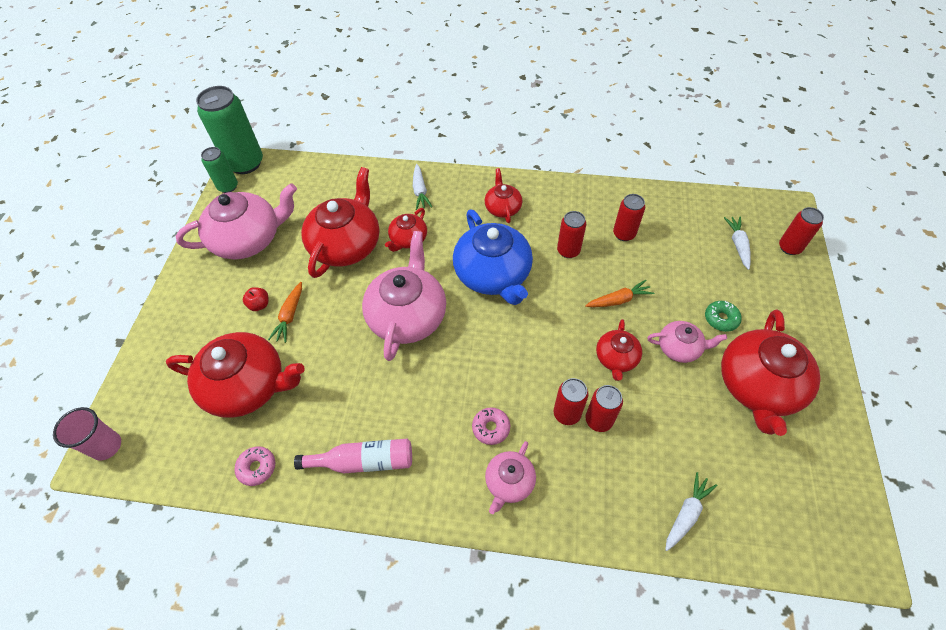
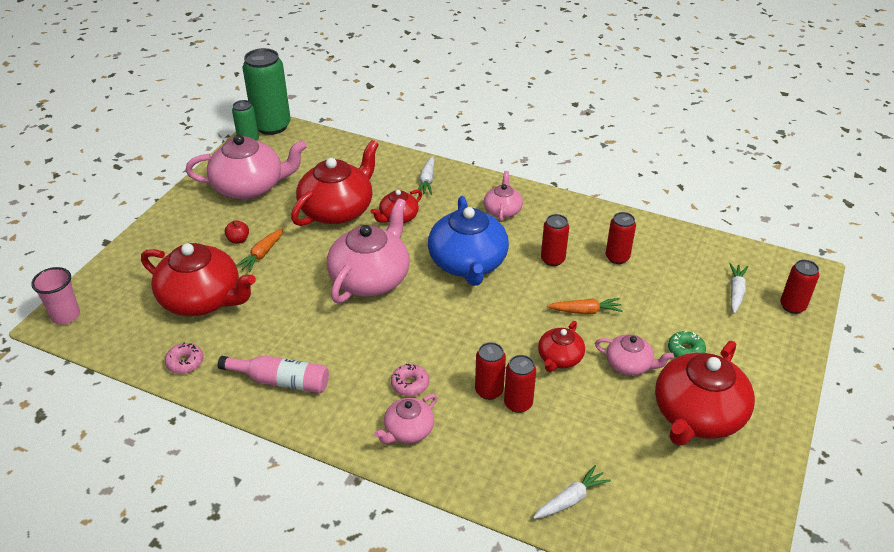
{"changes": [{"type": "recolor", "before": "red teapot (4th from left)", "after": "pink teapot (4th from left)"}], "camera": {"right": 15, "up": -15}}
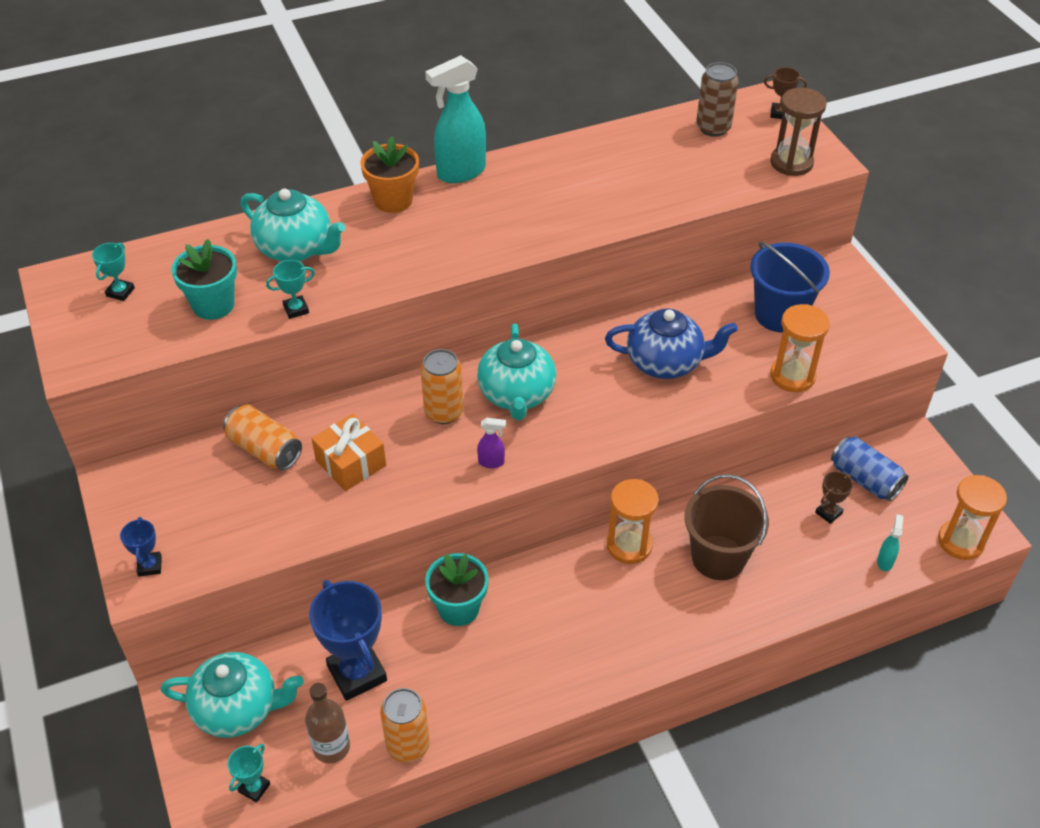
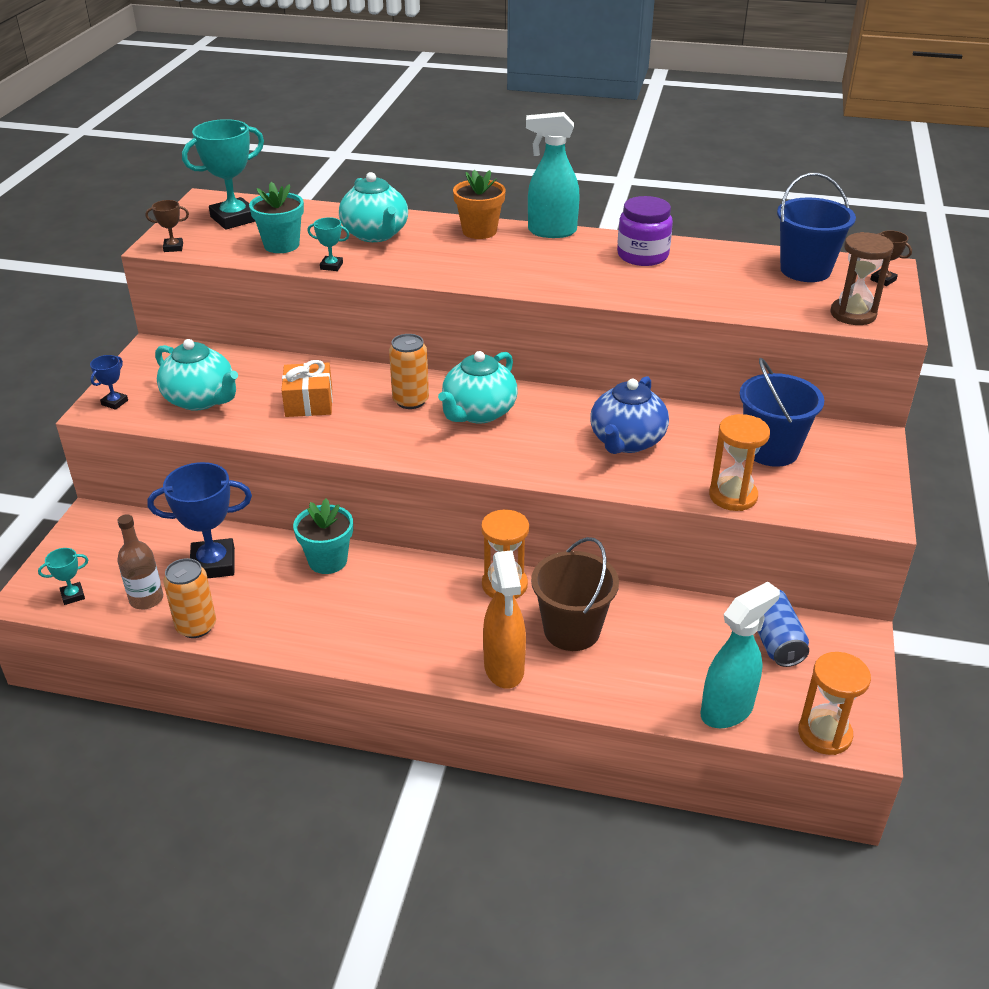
{"changes": [{"type": "delete", "before": "orange can (1st from left)"}, {"type": "delete", "before": "purple spray bottle"}, {"type": "insert", "after": "orange spray bottle"}, {"type": "insert", "after": "purple jar"}, {"type": "move", "before": "turquoise teapot (1st from left)"}, {"type": "move", "before": "brown trophy (2nd from left in the first image)", "after": "brown trophy (1st from left)"}, {"type": "replace", "before": "brown can", "after": "blue bucket (2nd from left)"}, {"type": "rotate", "before": "blue trophy (2nd from left)", "turn": 75}, {"type": "rotate", "before": "blue teapot", "turn": 75}, {"type": "resize", "before": "turquoise trophy (1st from left in the first image)", "scale": 2.12}, {"type": "resize", "before": "turquoise spray bottle (2nd from left)", "scale": 2.23}], "camera": {"right": 35, "up": -10}}
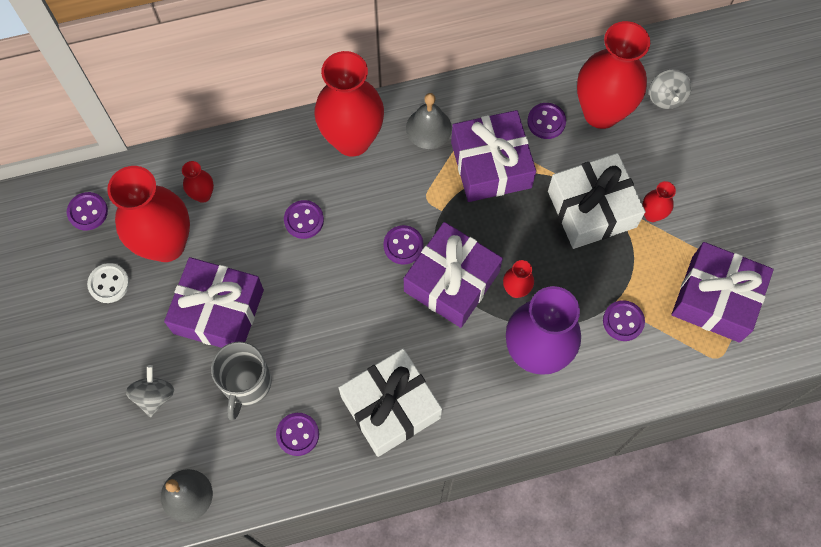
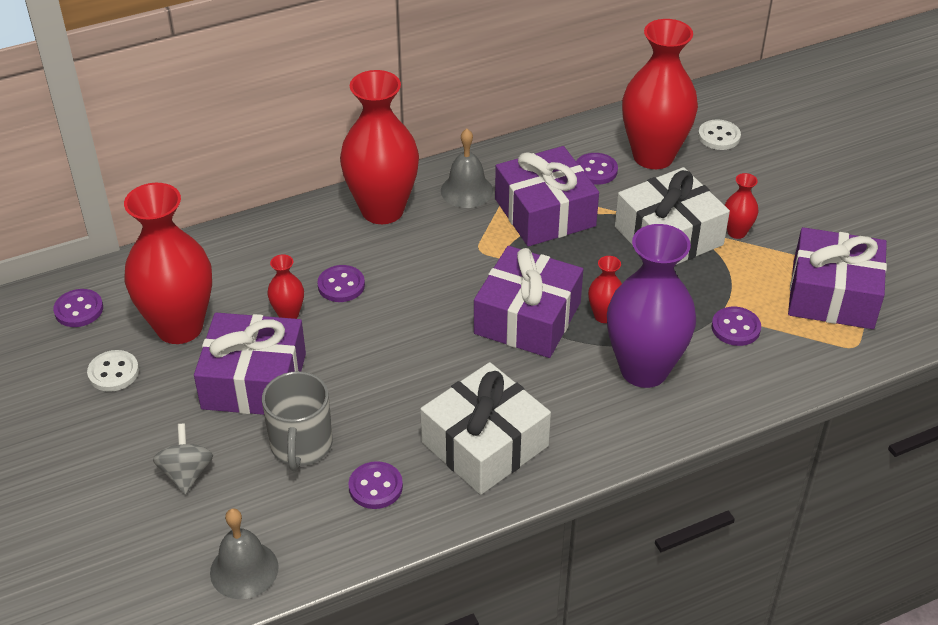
{"changes": [{"type": "delete", "before": "purple button (4th from left)"}, {"type": "move", "before": "red vase (2nd from left)"}, {"type": "replace", "before": "grey spinning top (2nd from left)", "after": "white button (2nd from left)"}], "camera": {"right": -10, "up": -25}}
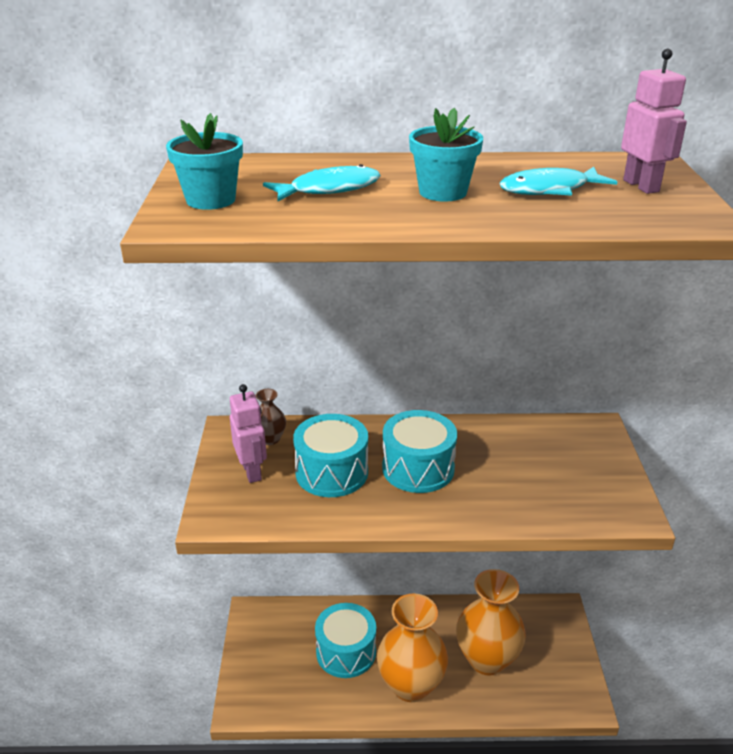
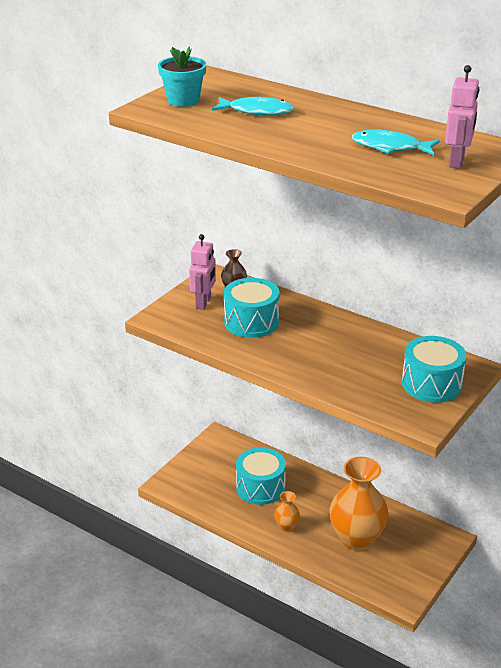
{"changes": [{"type": "delete", "before": "turquoise flower pot (2nd from left)"}, {"type": "move", "before": "turquoise drum (3rd from left)"}, {"type": "resize", "before": "orange vase (1st from left)", "scale": 0.45}], "camera": {"right": 35, "up": 0}}
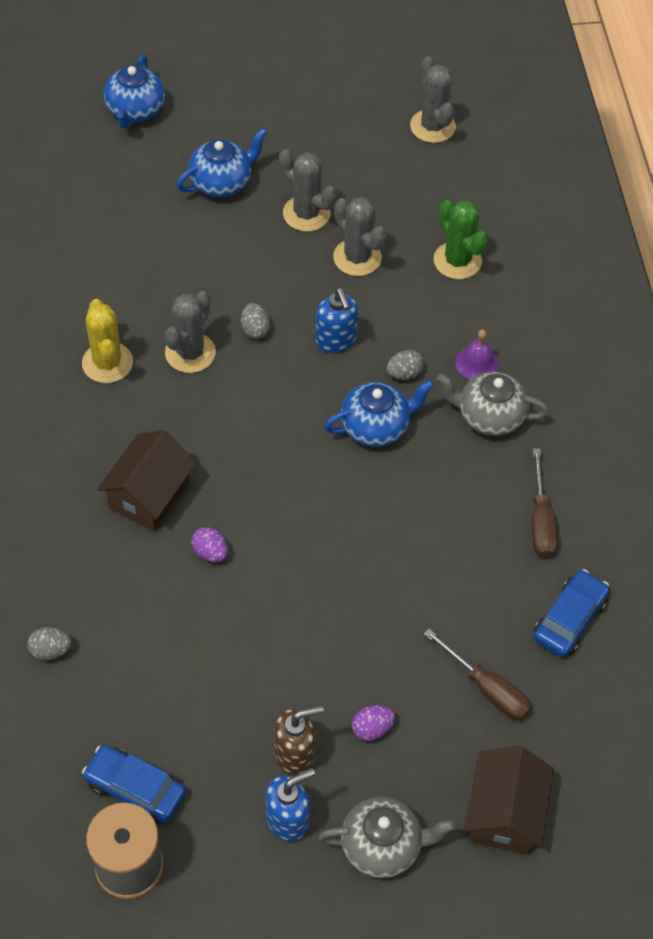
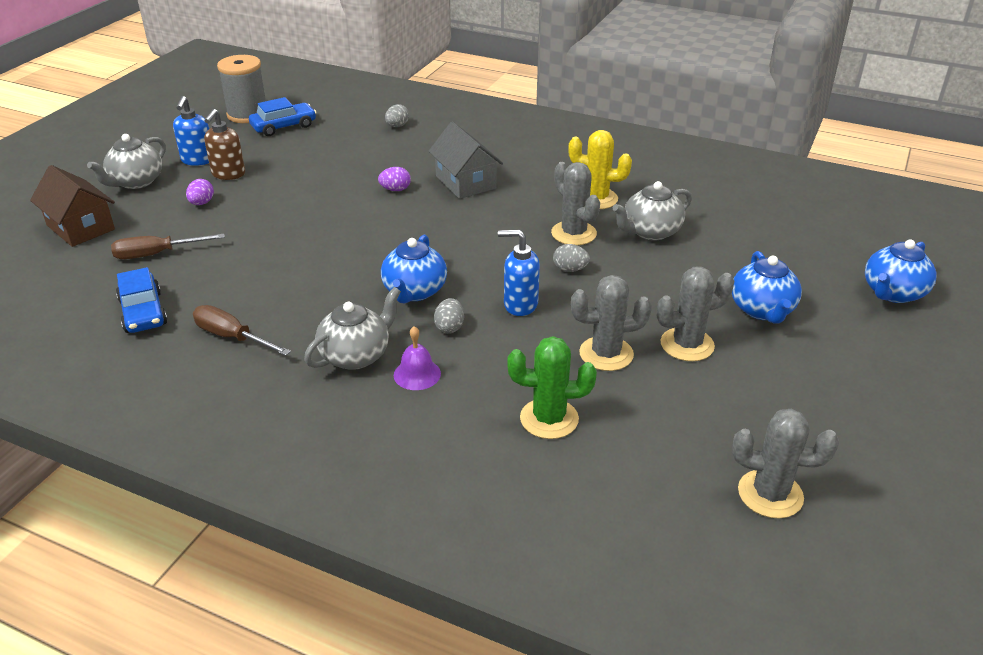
{"changes": [{"type": "insert", "after": "grey teapot (3rd from left)"}, {"type": "recolor", "before": "brown house (1st from left)", "after": "grey house"}, {"type": "rotate", "before": "blue teapot (1st from left in the first image)", "turn": -90}], "camera": {"right": 125, "up": -20}}
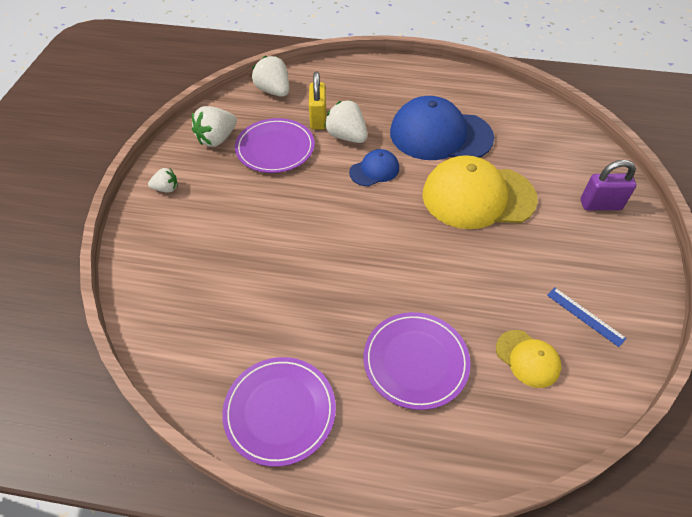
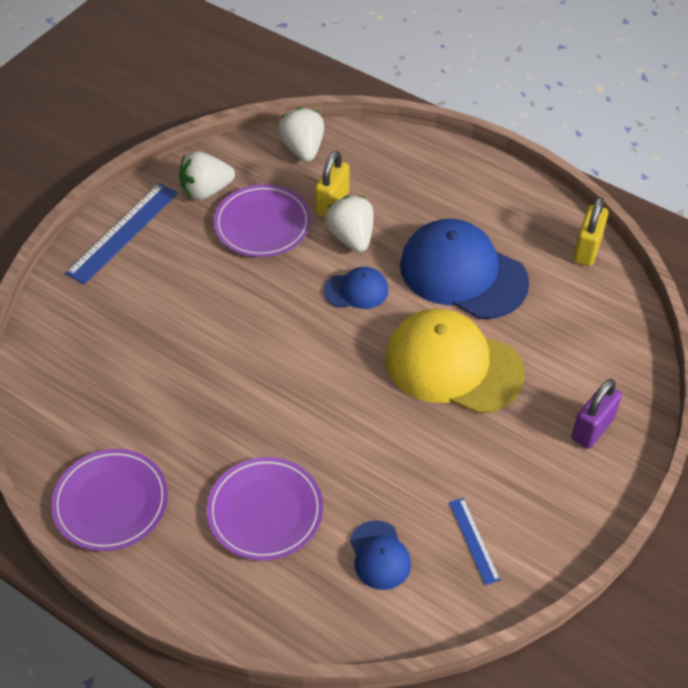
{"changes": [{"type": "insert", "after": "yellow padlock (2nd from left)"}, {"type": "replace", "before": "white strawberry (1st from left)", "after": "blue ruler (1st from left)"}, {"type": "recolor", "before": "yellow cap (2nd from left)", "after": "blue cap (2nd from left)"}, {"type": "rotate", "before": "purple padlock", "turn": -75}], "camera": {"right": 25, "up": 0}}
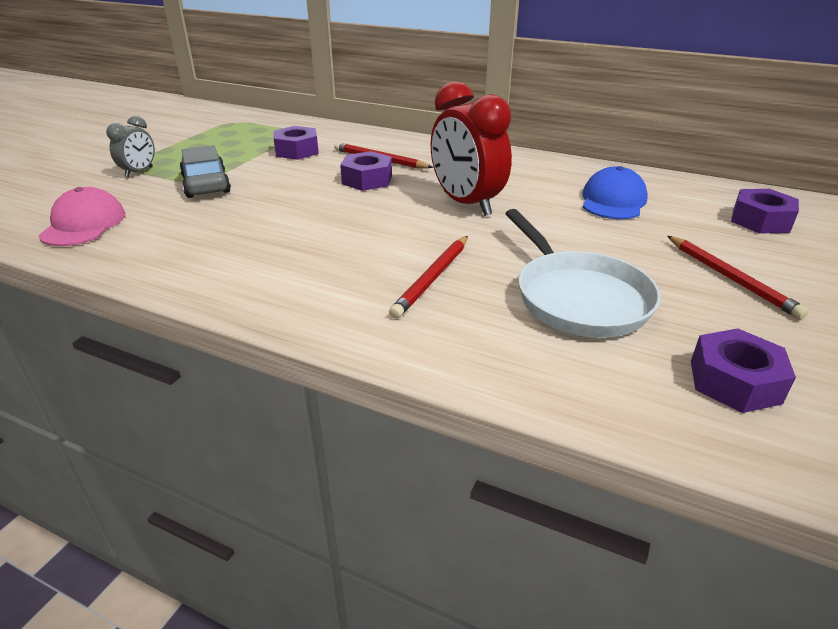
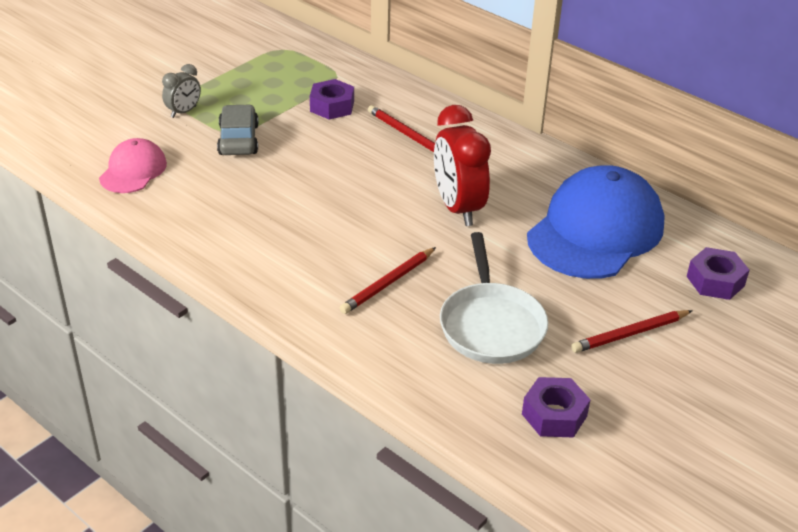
{"changes": [{"type": "delete", "before": "purple nut (2nd from left)"}, {"type": "rotate", "before": "red pencil (3rd from left)", "turn": 75}, {"type": "resize", "before": "blue cap", "scale": 1.95}], "camera": {"right": 15, "up": 5}}
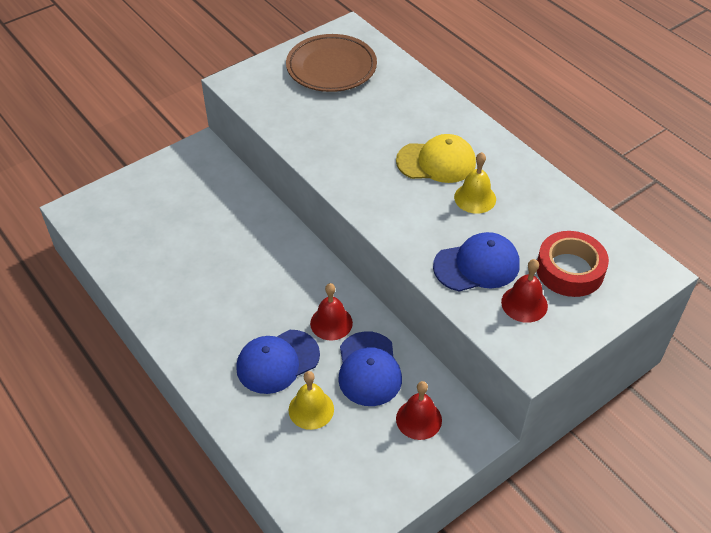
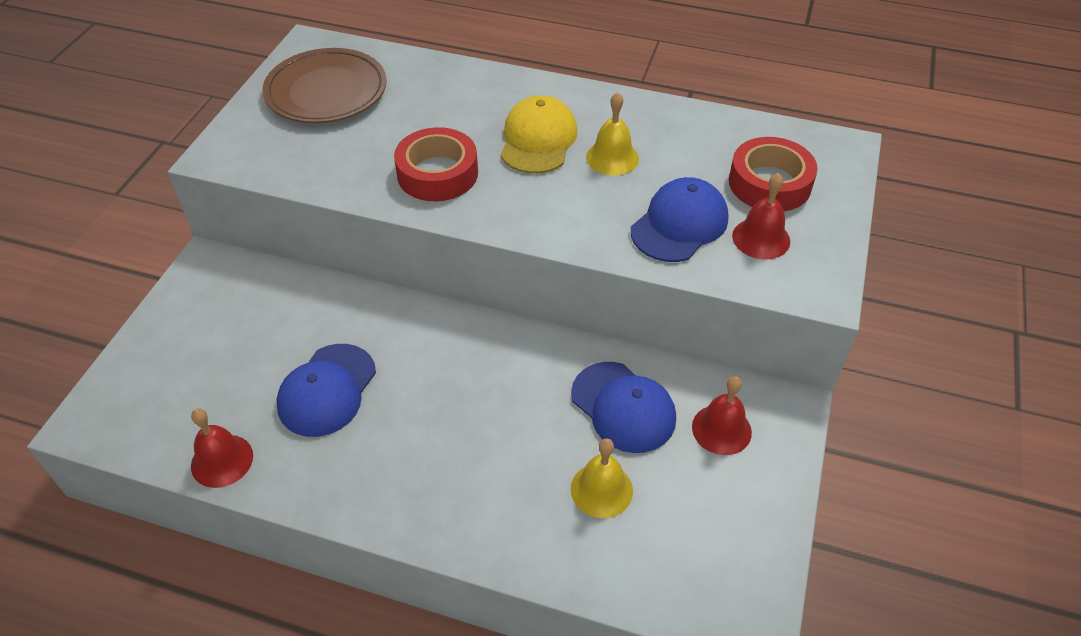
{"changes": [{"type": "insert", "after": "red tape (1st from left)"}, {"type": "move", "before": "blue cap (1st from left)"}, {"type": "move", "before": "red bell (1st from left)"}, {"type": "rotate", "before": "yellow cap", "turn": -45}], "camera": {"right": -35, "up": 0}}
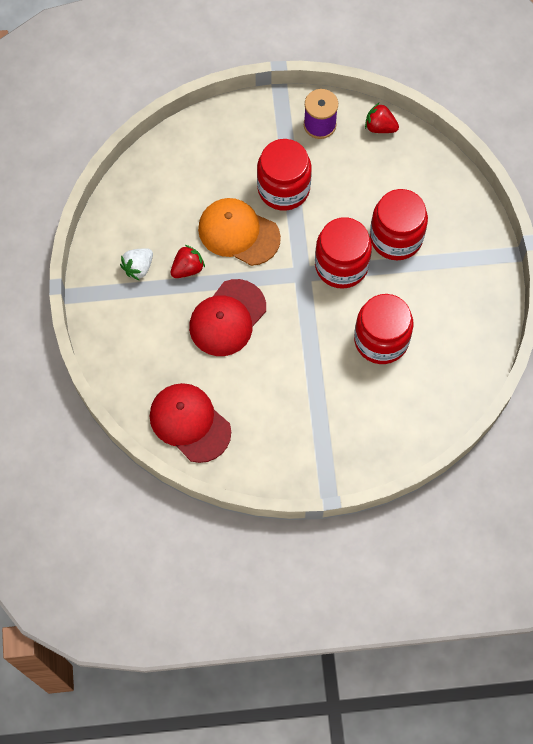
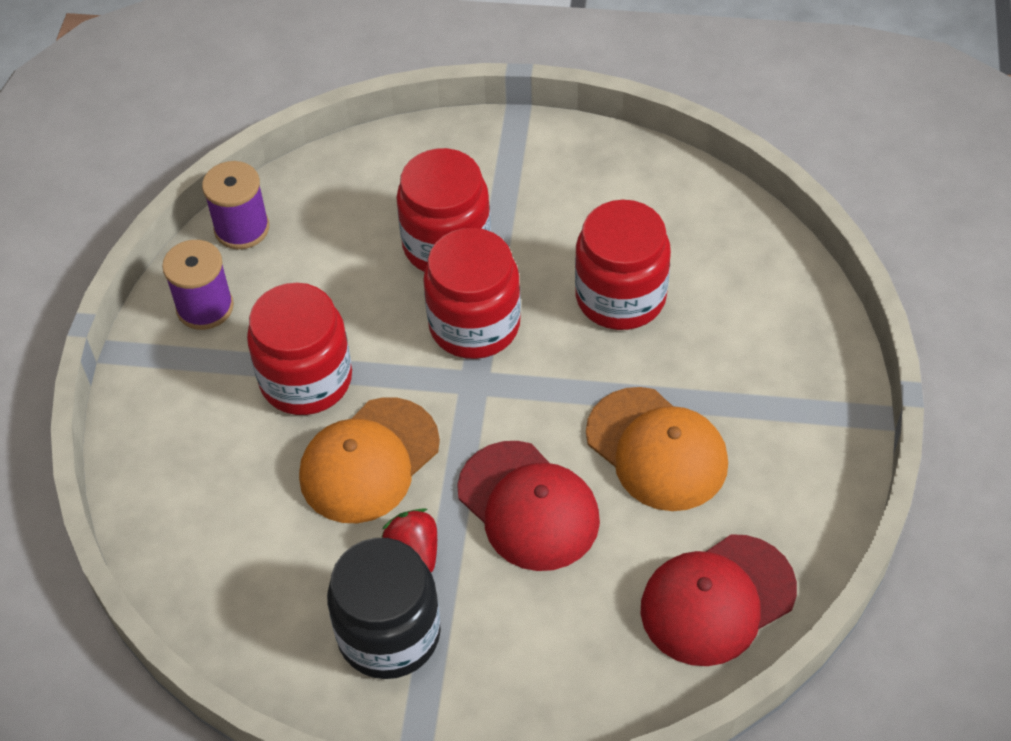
{"changes": [{"type": "insert", "after": "orange cap (2nd from left)"}, {"type": "replace", "before": "white strawberry", "after": "black jar"}, {"type": "replace", "before": "red strawberry (2nd from left)", "after": "purple spool (2nd from left)"}], "camera": {"right": -75, "up": -15}}
